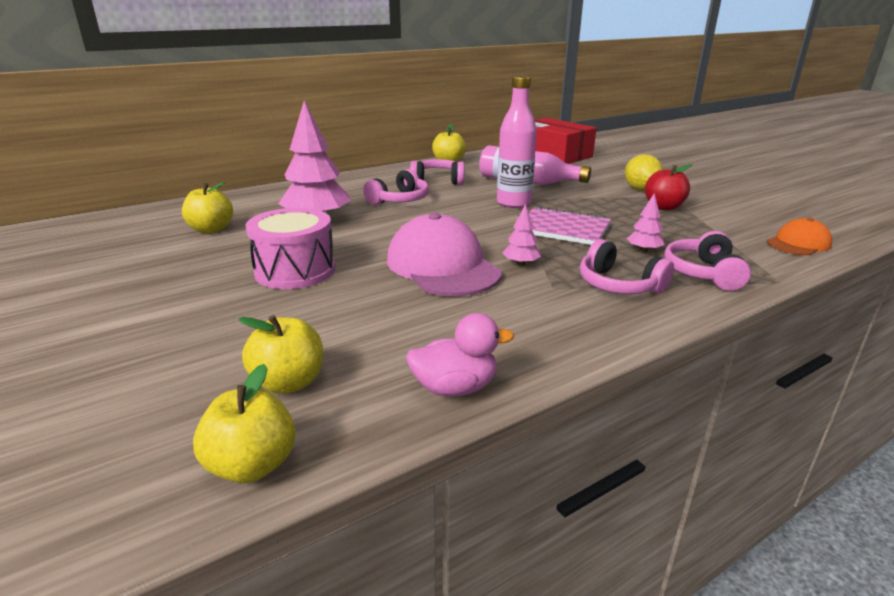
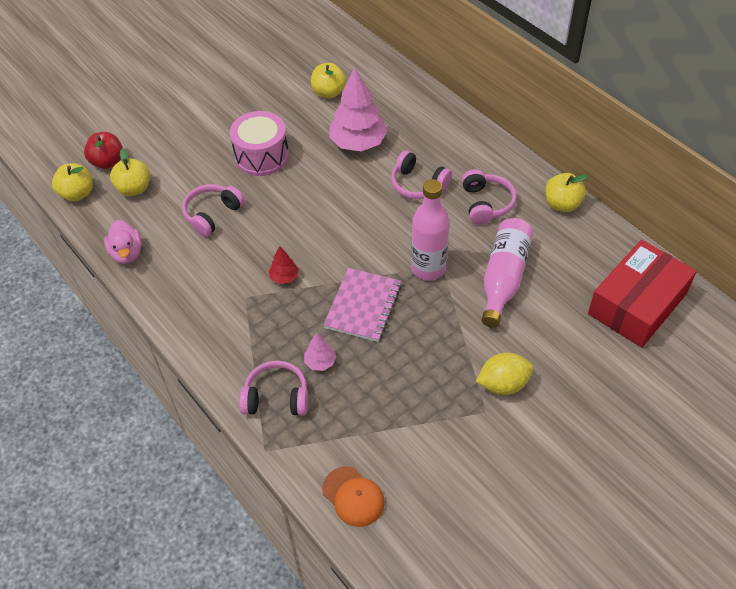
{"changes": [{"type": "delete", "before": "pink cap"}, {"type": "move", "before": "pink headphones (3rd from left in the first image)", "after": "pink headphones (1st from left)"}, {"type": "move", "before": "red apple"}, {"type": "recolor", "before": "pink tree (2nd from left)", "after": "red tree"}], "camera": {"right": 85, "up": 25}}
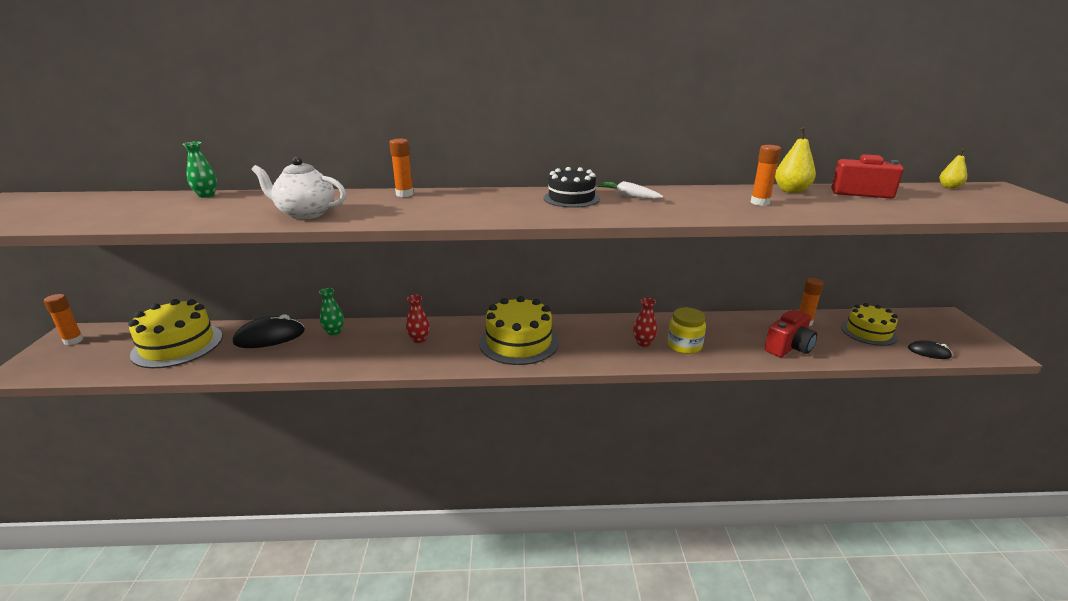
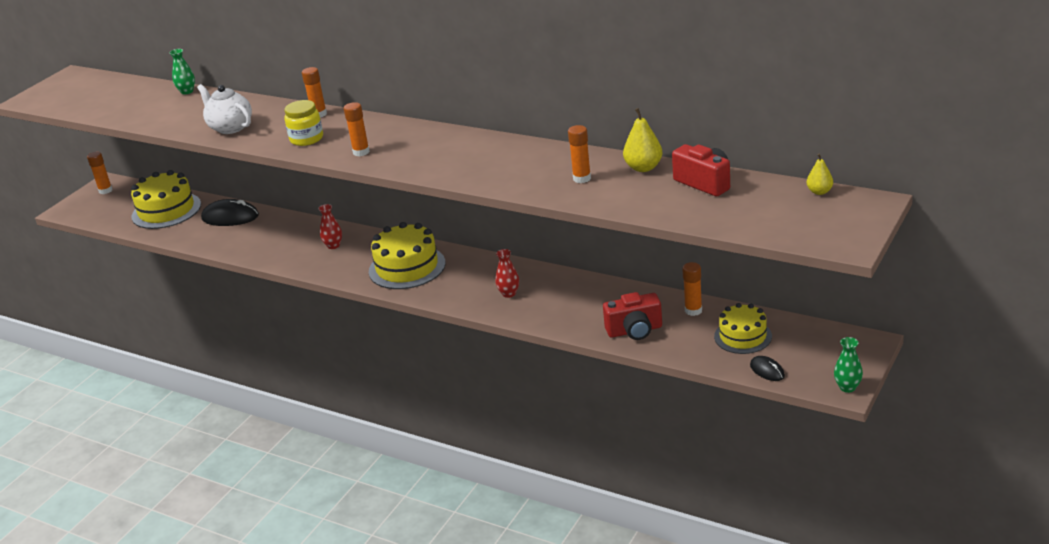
{"changes": [{"type": "delete", "before": "black cake"}, {"type": "delete", "before": "white carrot"}, {"type": "insert", "after": "orange glue stick (3rd from left)"}, {"type": "move", "before": "green vase (2nd from left)"}, {"type": "move", "before": "yellow jar"}], "camera": {"right": 35, "up": 5}}
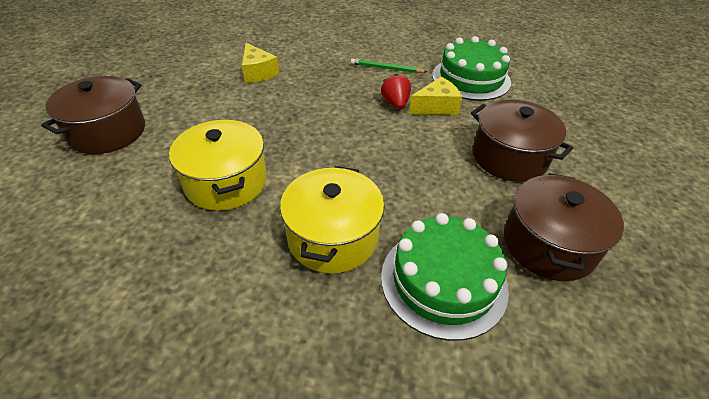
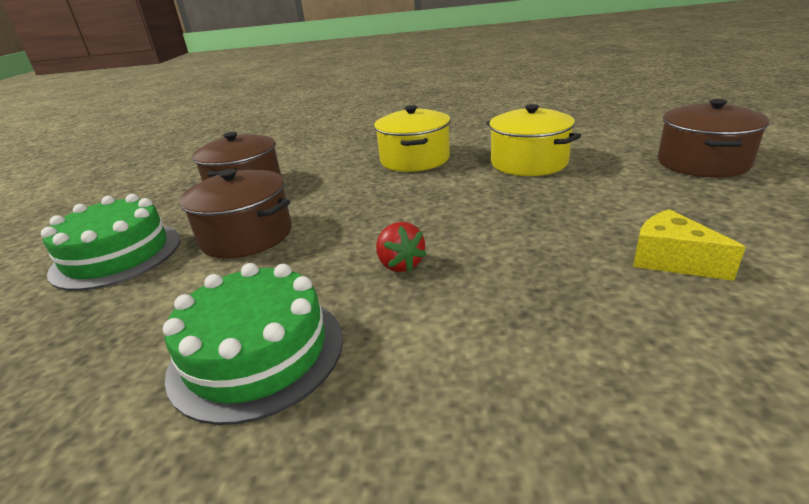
{"changes": [{"type": "delete", "before": "green pencil"}, {"type": "delete", "before": "yellow cheese (2nd from left)"}, {"type": "move", "before": "green cake (1st from left)"}], "camera": {"right": 170, "up": -15}}
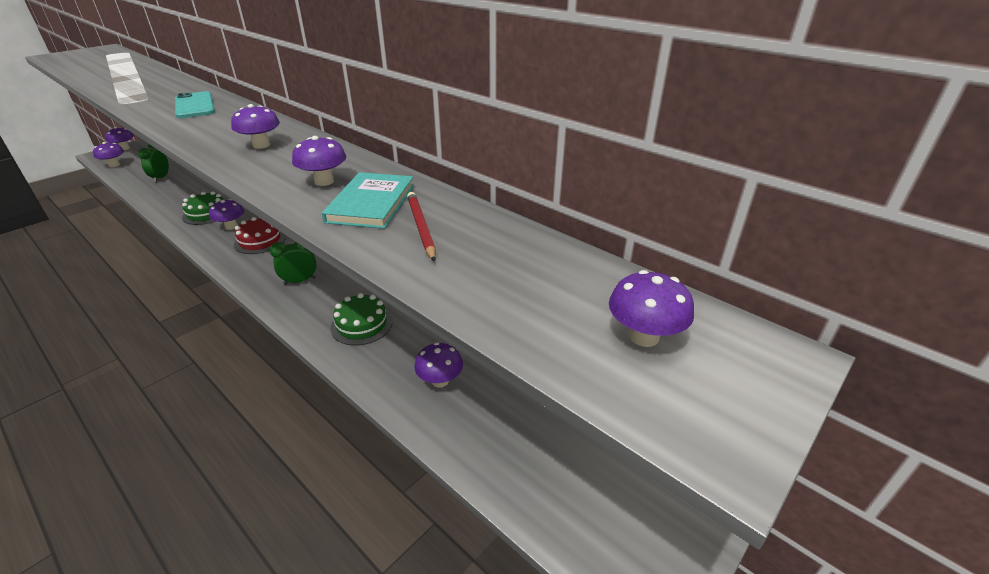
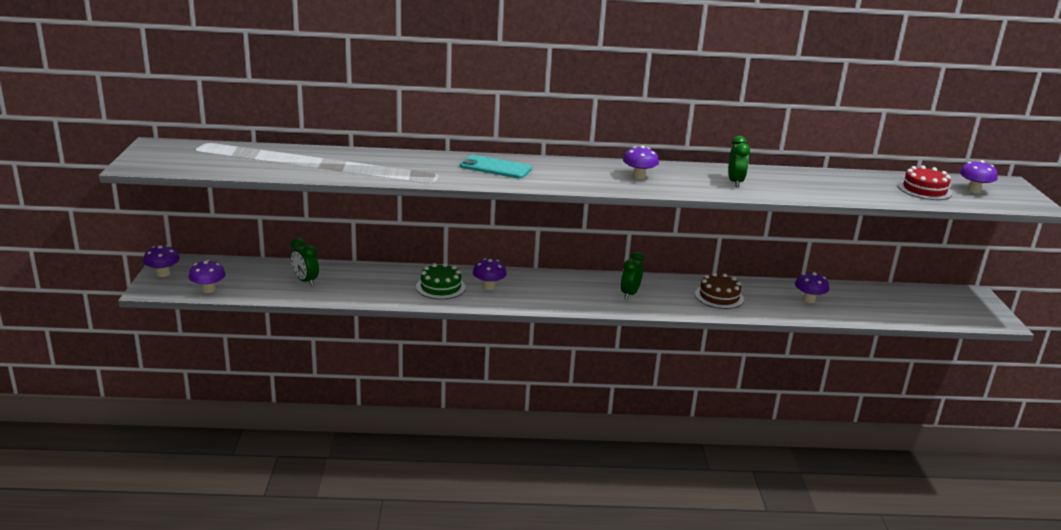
{"changes": [{"type": "delete", "before": "turquoise book"}, {"type": "delete", "before": "red pencil"}, {"type": "move", "before": "red cake"}, {"type": "replace", "before": "purple mushroom (5th from left)", "after": "green clock (3rd from left)"}, {"type": "recolor", "before": "green cake (2nd from left)", "after": "brown cake"}], "camera": {"right": -45, "up": -10}}
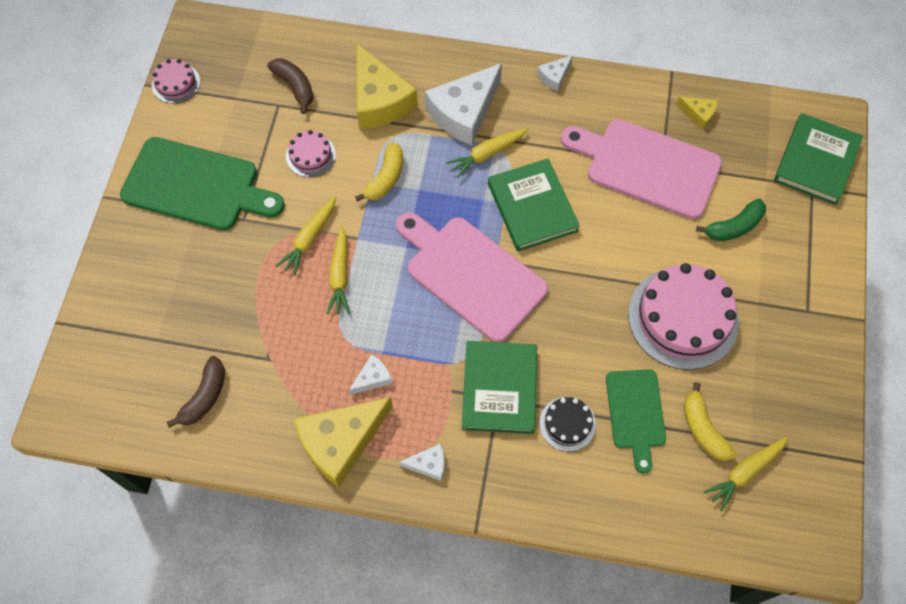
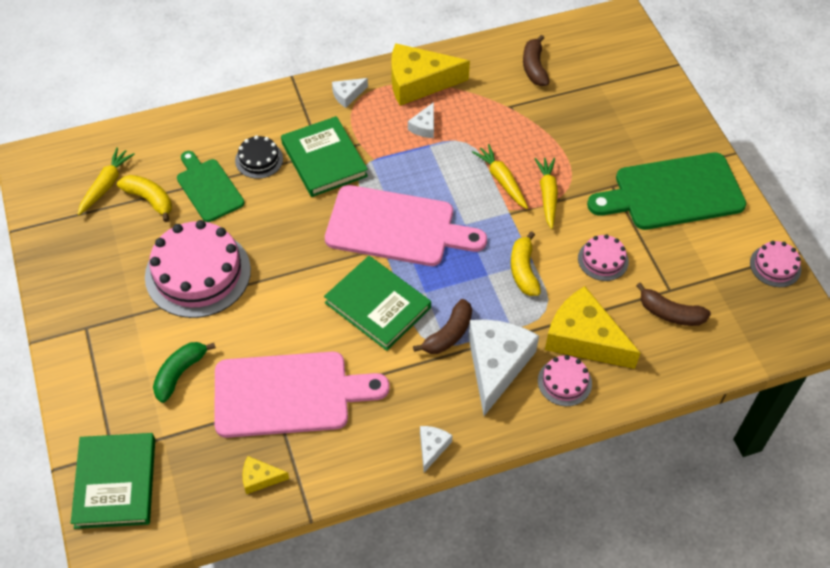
{"changes": [{"type": "insert", "after": "pink cake (2nd from left)"}, {"type": "replace", "before": "yellow carrot (3rd from left)", "after": "brown banana (1st from left)"}, {"type": "rotate", "before": "yellow cheese (1st from left in the first image)", "turn": -120}], "camera": {"right": 150, "up": -10}}
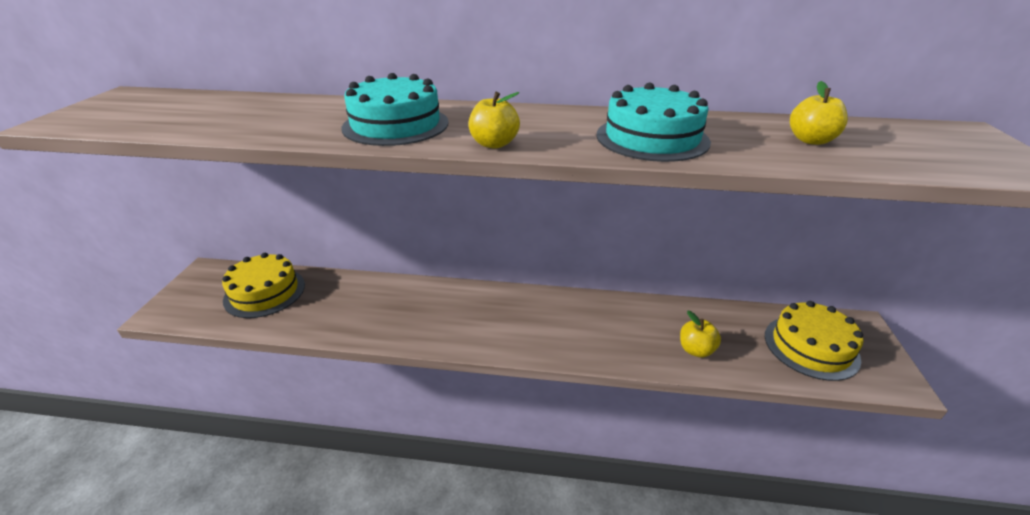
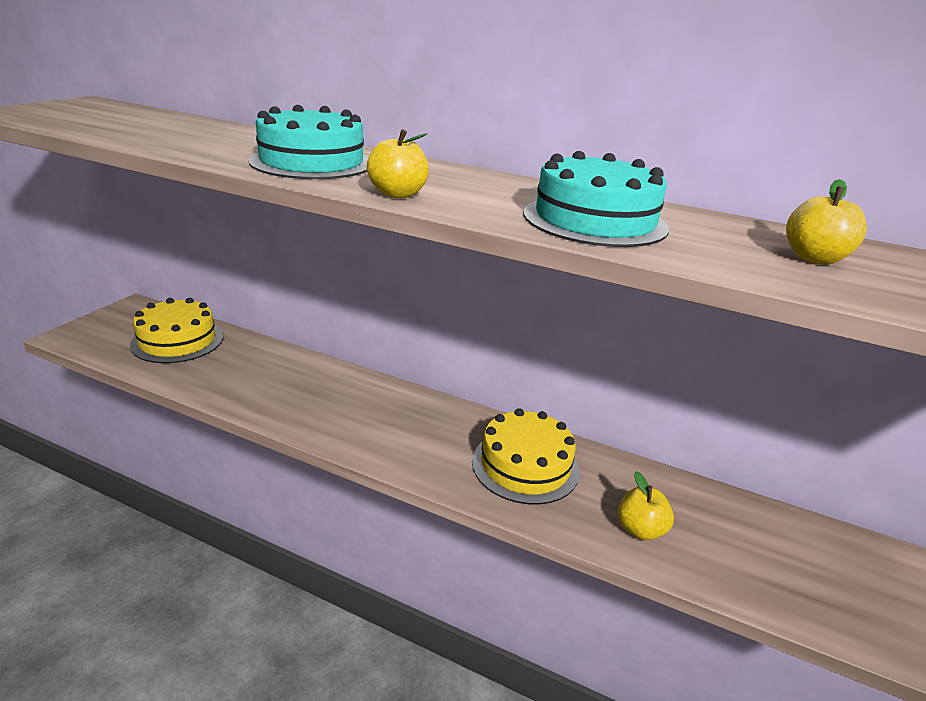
{"changes": [{"type": "move", "before": "yellow cake (2nd from left)"}], "camera": {"right": 15, "up": -5}}
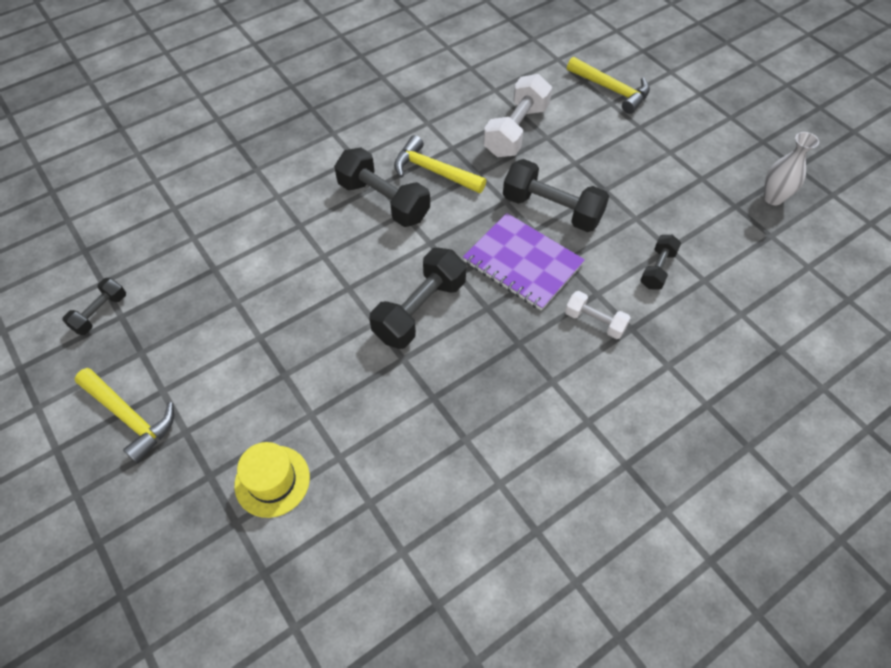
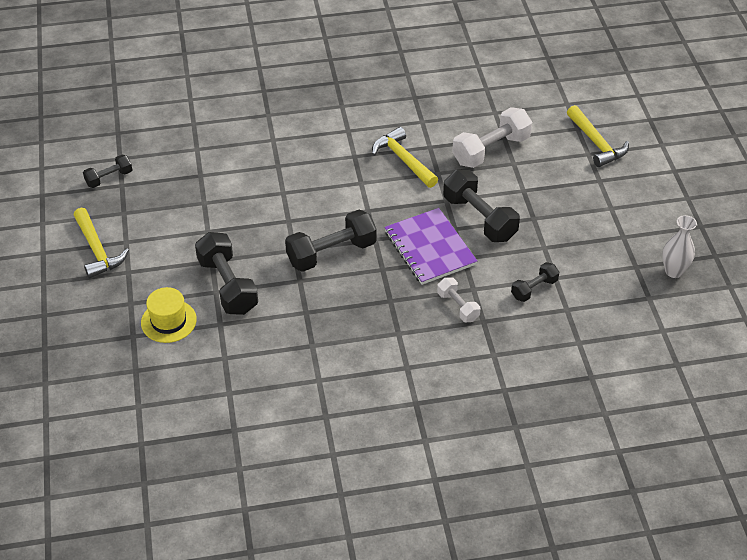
{"changes": [{"type": "move", "before": "black dumbbell (2nd from left)"}], "camera": {"right": 25, "up": -10}}
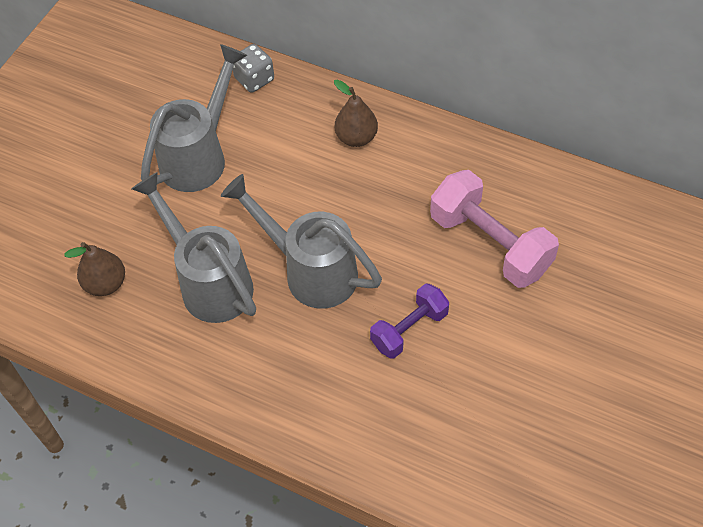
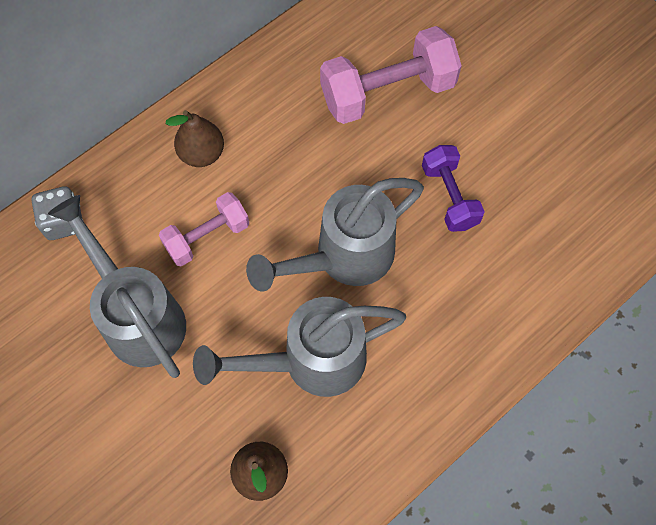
{"changes": [{"type": "insert", "after": "pink dumbbell (1st from left)"}], "camera": {"right": -70, "up": 10}}
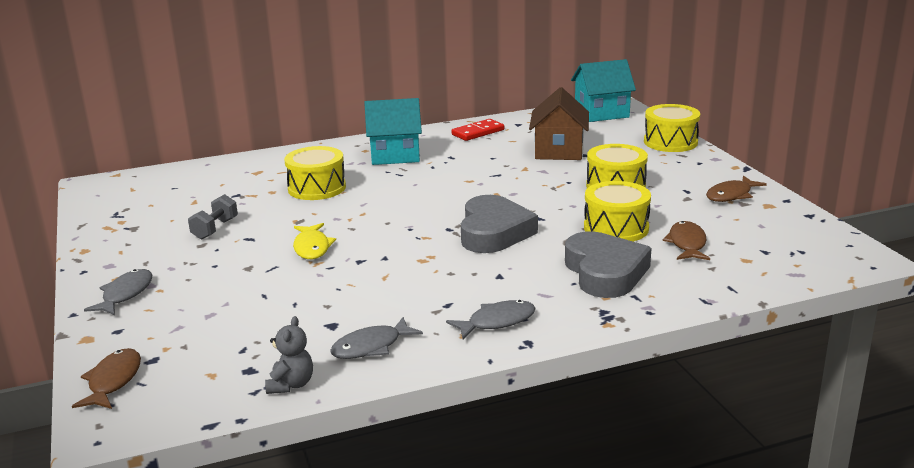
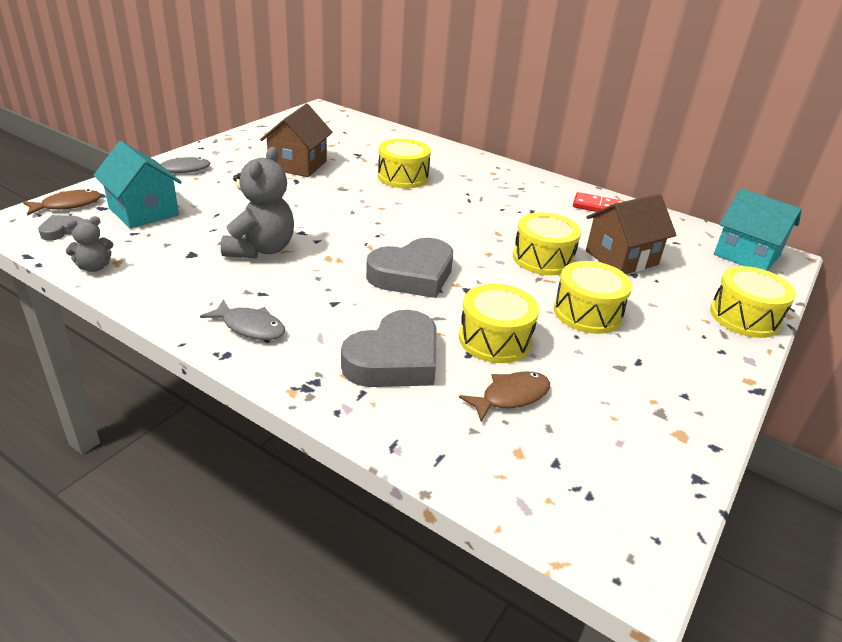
{"changes": [{"type": "delete", "before": "yellow fish"}, {"type": "delete", "before": "grey fish (2nd from left)"}, {"type": "delete", "before": "brown fish (3rd from left)"}, {"type": "insert", "after": "grey heart (1st from left)"}, {"type": "insert", "after": "grey teddy bear (2nd from left)"}, {"type": "insert", "after": "yellow drum (3rd from left)"}, {"type": "move", "before": "turquoise house (1st from left)"}, {"type": "replace", "before": "grey dumbbell", "after": "brown house (1st from left)"}], "camera": {"right": 50, "up": 10}}
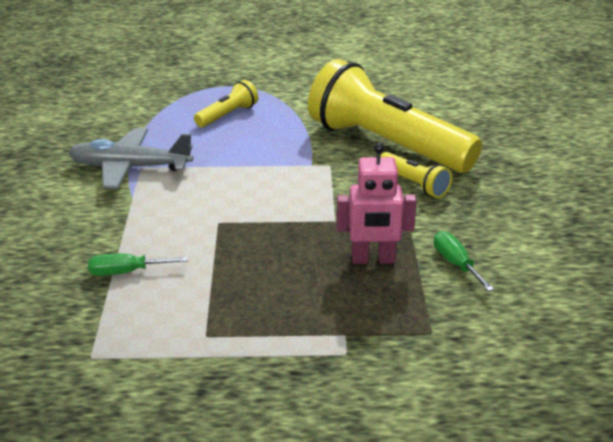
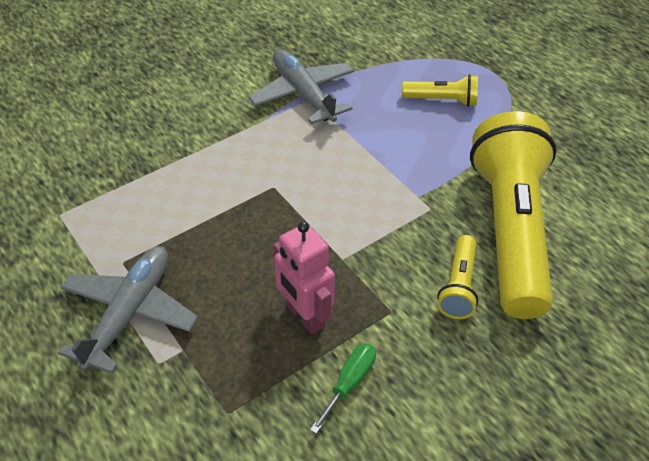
{"changes": [{"type": "delete", "before": "green screwdriver (1st from left)"}, {"type": "insert", "after": "grey plane (1st from left)"}], "camera": {"right": 55, "up": 15}}
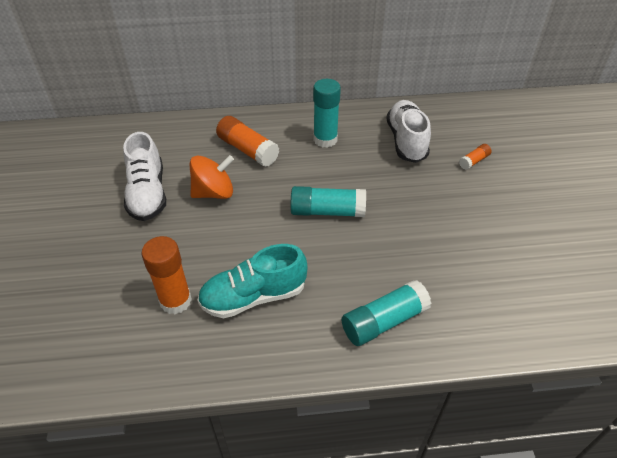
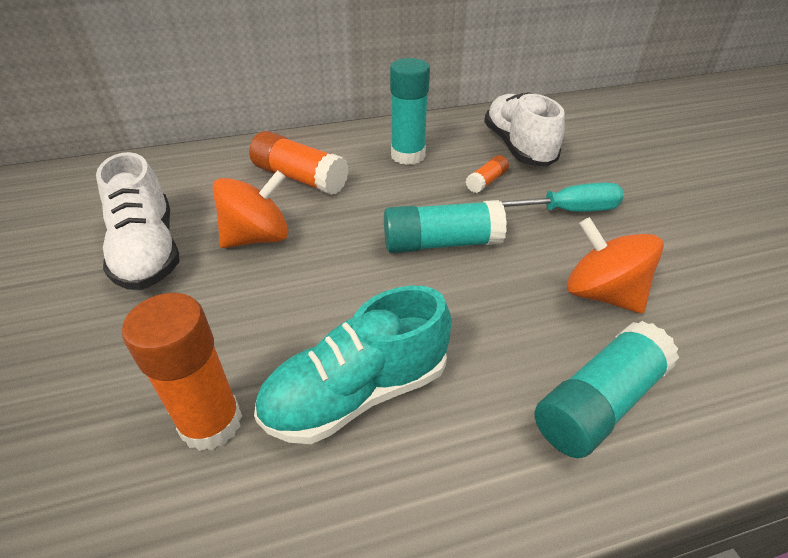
{"changes": [{"type": "insert", "after": "turquoise screwdriver"}, {"type": "insert", "after": "orange spinning top (2nd from left)"}, {"type": "move", "before": "orange glue stick (3rd from left)"}], "camera": {"right": -10, "up": -5}}
